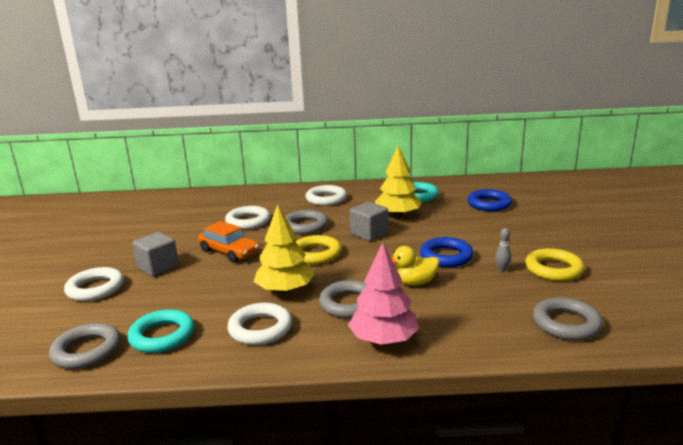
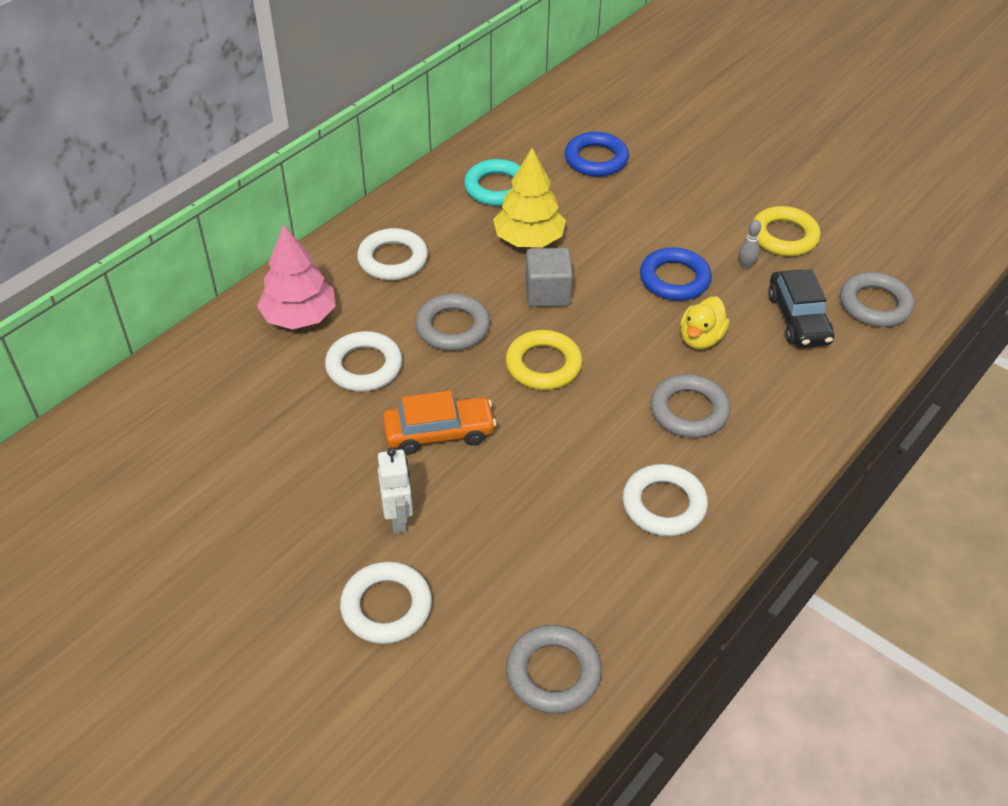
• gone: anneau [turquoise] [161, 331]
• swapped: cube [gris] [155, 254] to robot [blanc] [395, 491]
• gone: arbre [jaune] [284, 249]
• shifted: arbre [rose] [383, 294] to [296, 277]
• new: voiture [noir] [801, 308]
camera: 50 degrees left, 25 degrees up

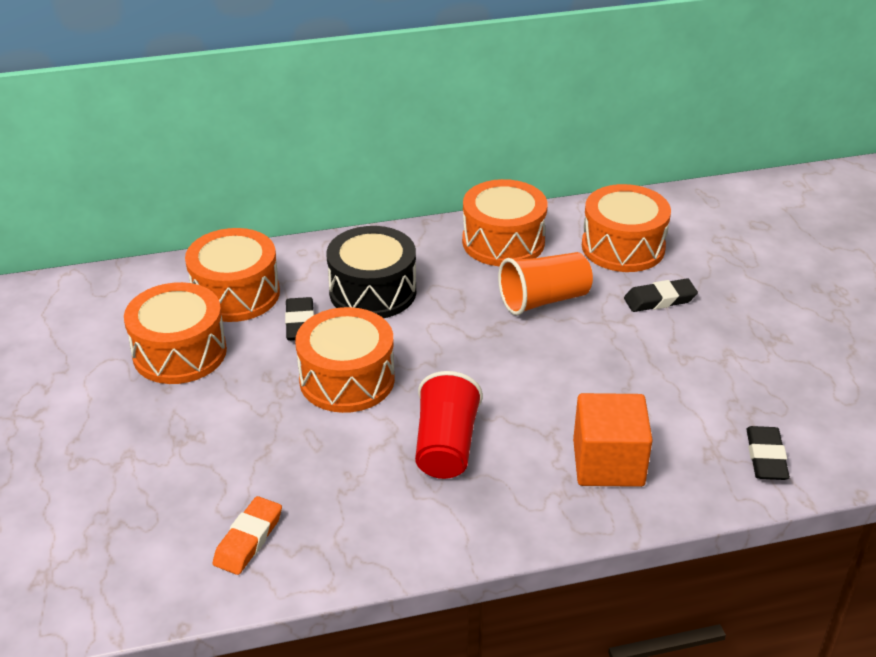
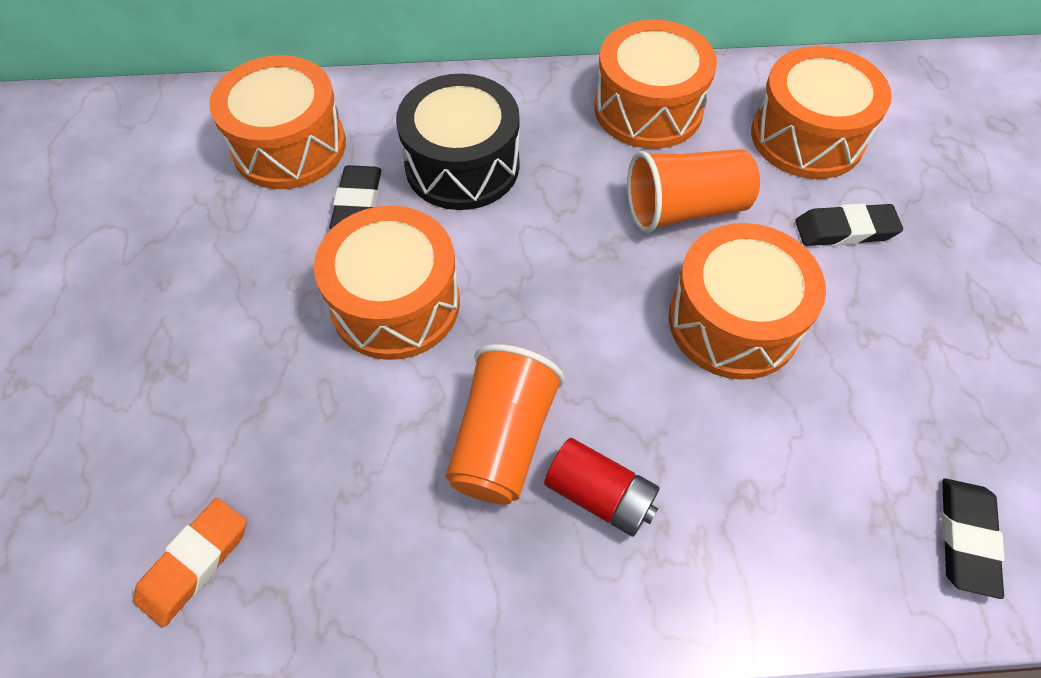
• shifted: tambour [orange] [175, 333] to [747, 301]
• repainted: gobelet [rouge] [449, 425] to gobelet [orange] [505, 424]
• gone: cube [orange] [613, 440]
• new: pile [rouge] [602, 487]
camera: 10 degrees right, 20 degrees up

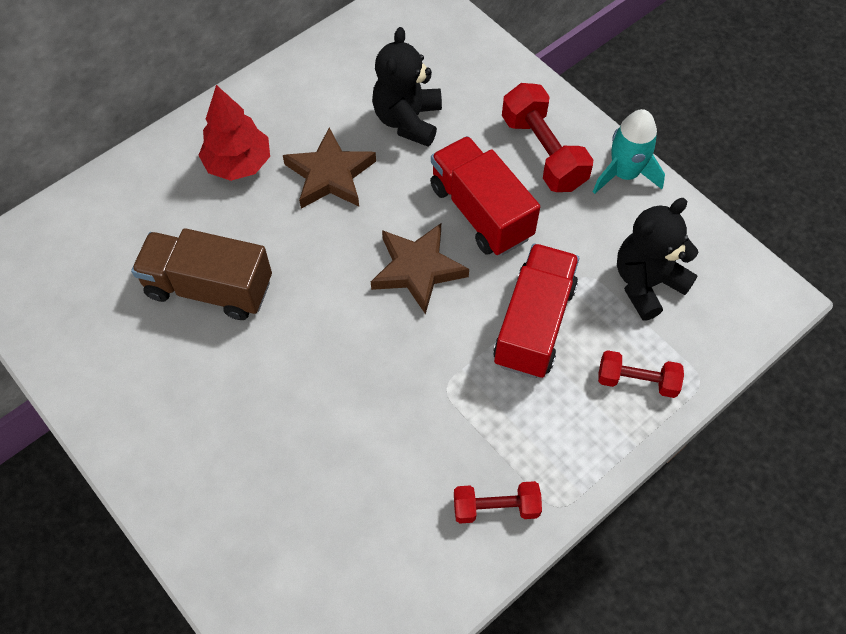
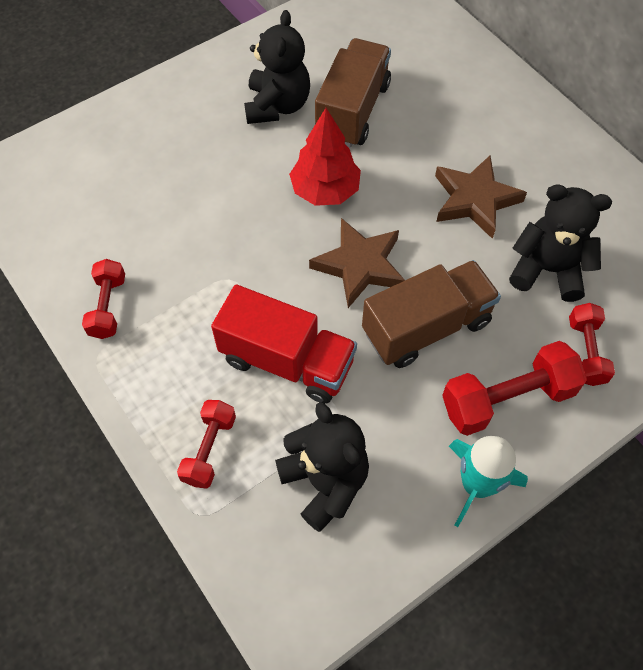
• shifted: arbre [rouge] [234, 133] to [325, 157]
• repainted: camion [rouge] [485, 196] to camion [marron] [431, 314]
• new: ours en peluche [noir] [277, 67]
• new: haltère [rouge] [592, 344]
camera: 95 degrees right, 0 degrees up

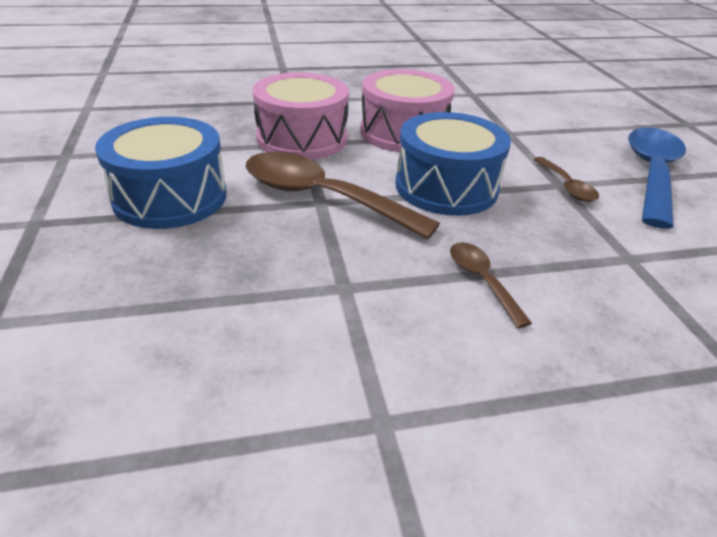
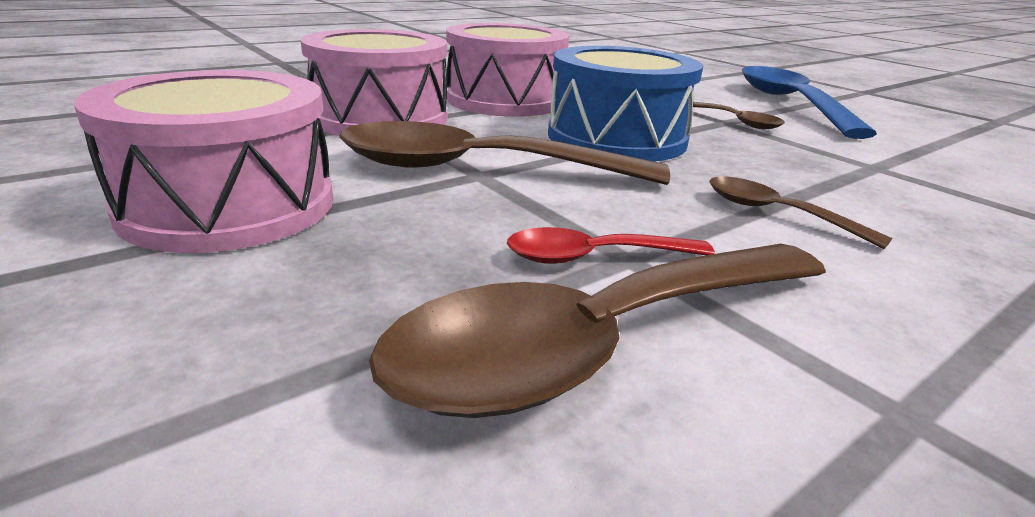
• repainted: tambour [bleu] [161, 173] to tambour [rose] [203, 161]
• new: cuillère [marron] [597, 331]
• new: cuillère [rouge] [611, 245]
camera: 25 degrees left, 10 degrees down

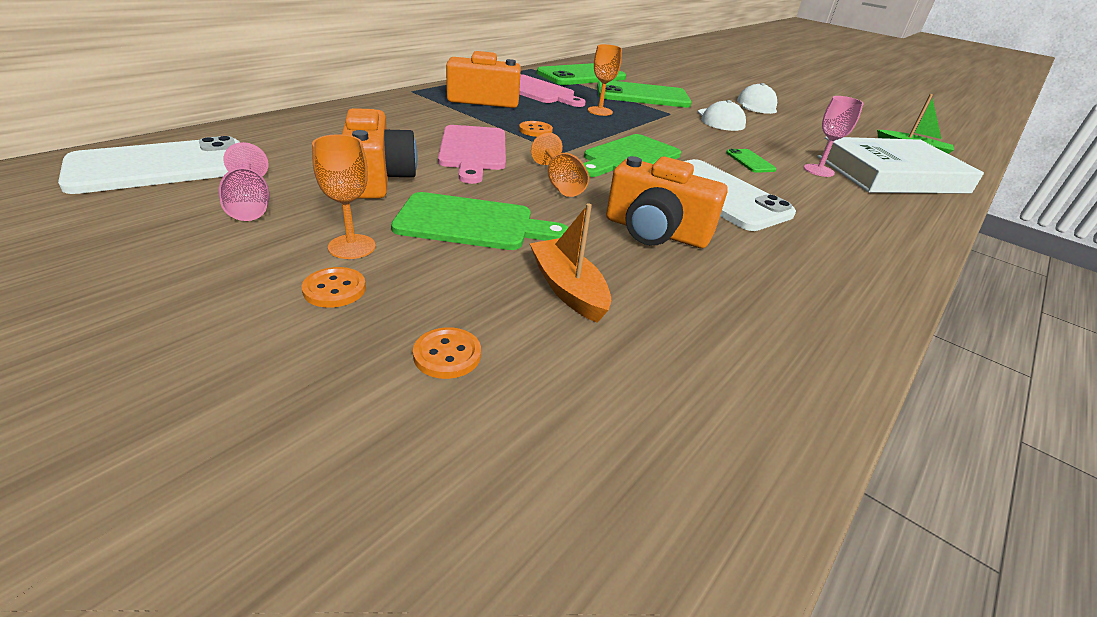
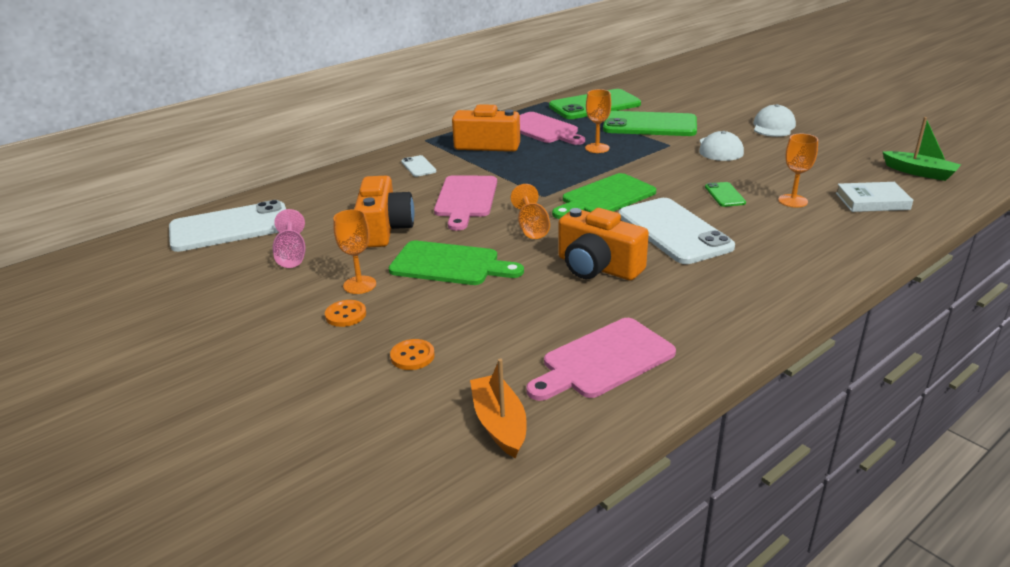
• gone: bouton [orange] [536, 129]
• shifted: bateau [orange] [570, 263] to [498, 408]
• repainted: verre à pied [rose] [834, 136] to verre à pied [orange] [798, 171]
• scaled: livre [blanc] [900, 165] = [874, 197] x0.51
• new: téléphone [blanc] [418, 166]
• new: planche à découper [rose] [601, 359]
camera: 15 degrees right, 5 degrees down

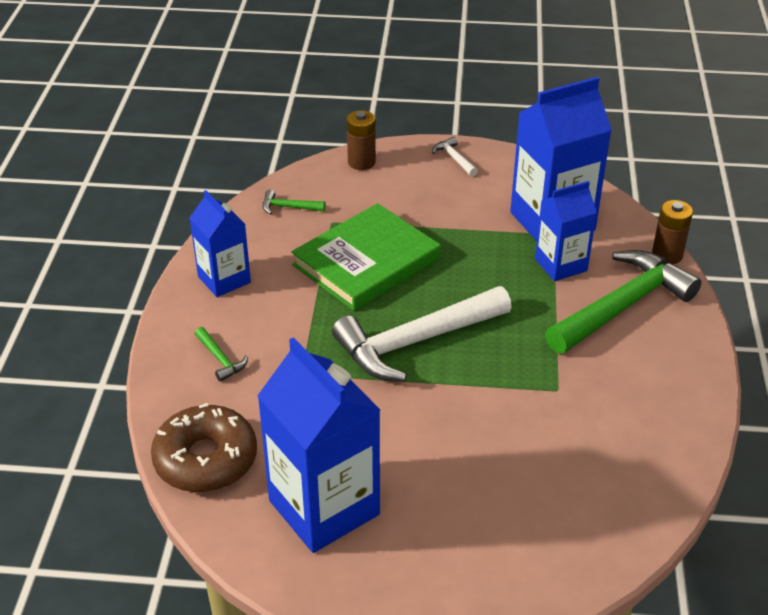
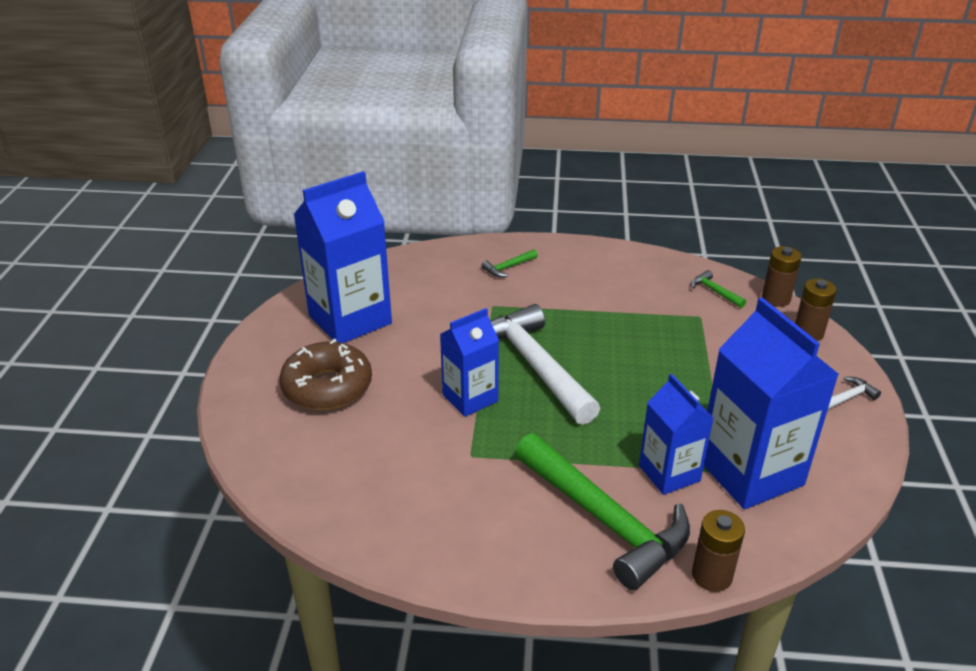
• shifted: beignet [marron] [204, 447] to [325, 374]
• shifted: brique de lait [bleu] [220, 243] to [469, 362]
• rotated: marteau [vert] [294, 202] = [718, 289] 45 degrees counterclockwise
• gone: livre [vert] [366, 257]
• new: pile [marron] [782, 276]
camera: 90 degrees right, 5 degrees down

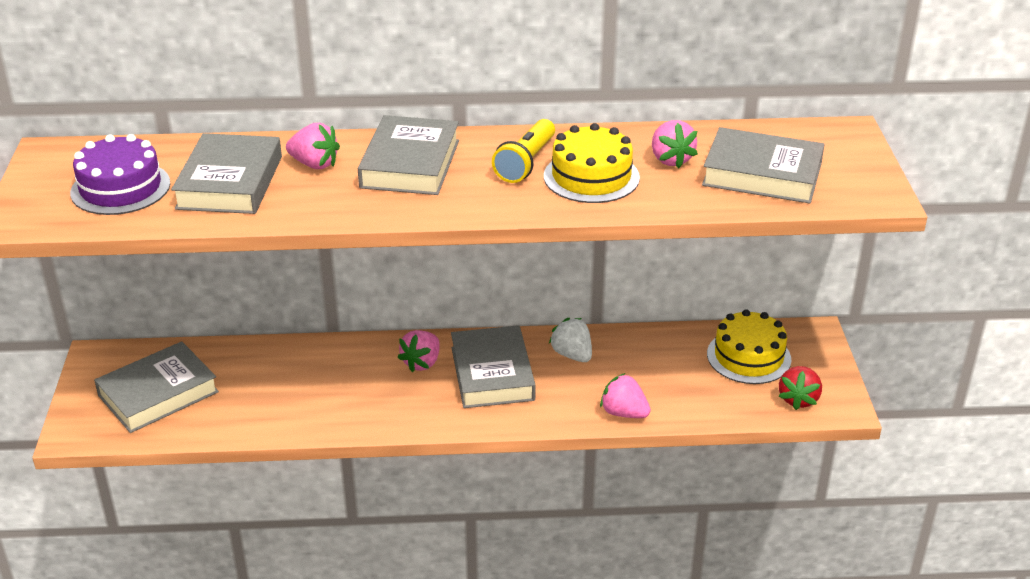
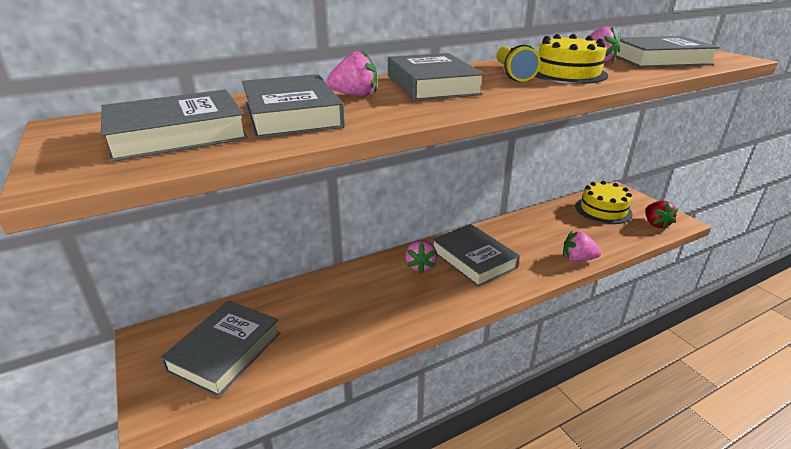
• swapped: gâteau [violet] [120, 174] to livre [gris] [174, 126]
• gone: fraise [blanc] [570, 340]
camera: 25 degrees left, 5 degrees down

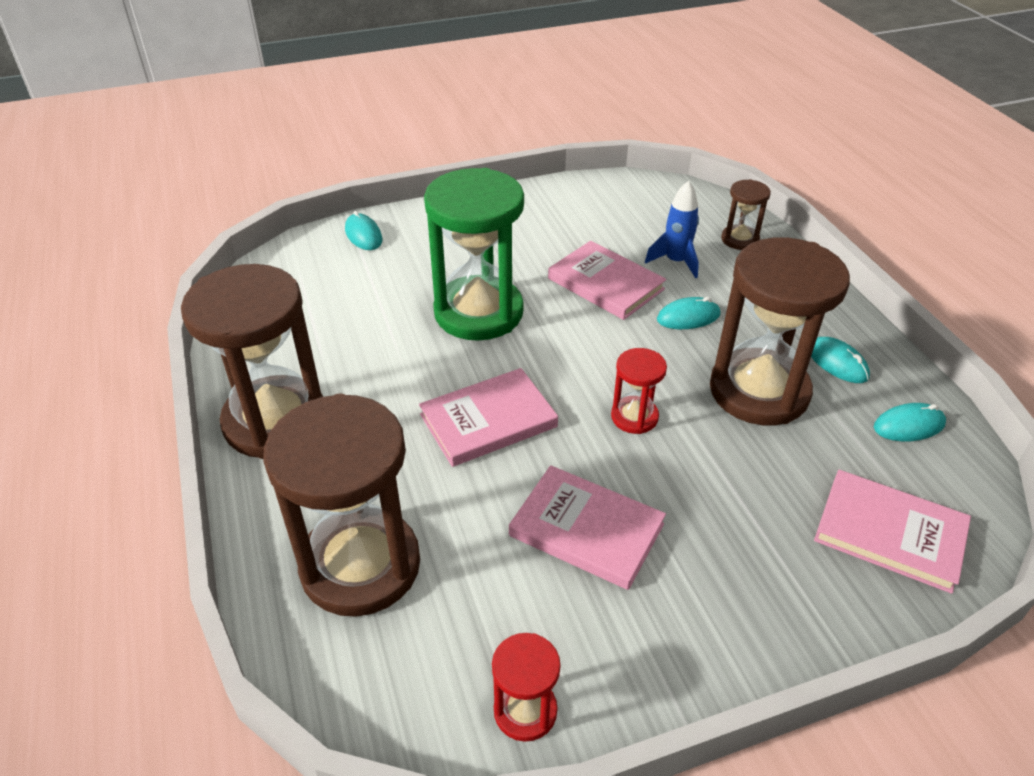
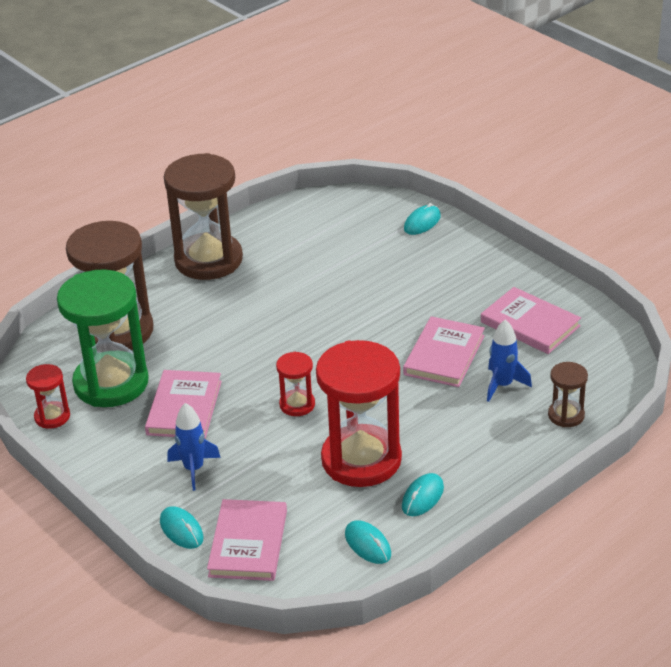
• shifted: livre [rose] [488, 417] to [531, 320]
• shifted: sablier [vert] [474, 254] to [103, 338]
• shifted: souris [turquoise] [689, 313] to [182, 527]
• repainted: sablier [marron] [780, 331] to sablier [rouge] [359, 413]
• new: fusée [bleu] [194, 447]
camera: 70 degrees right, 5 degrees down

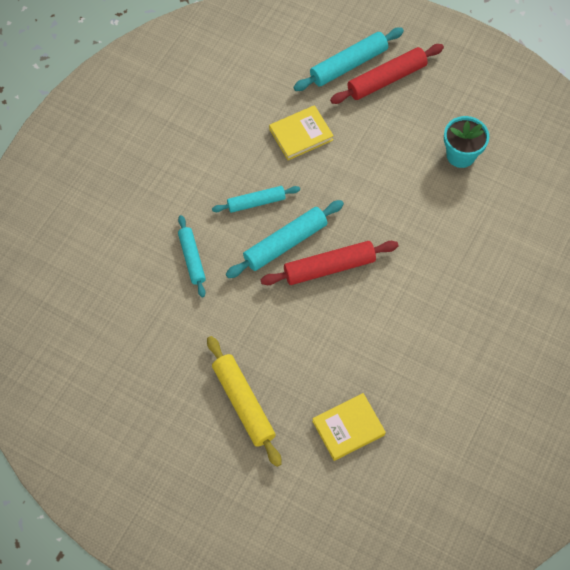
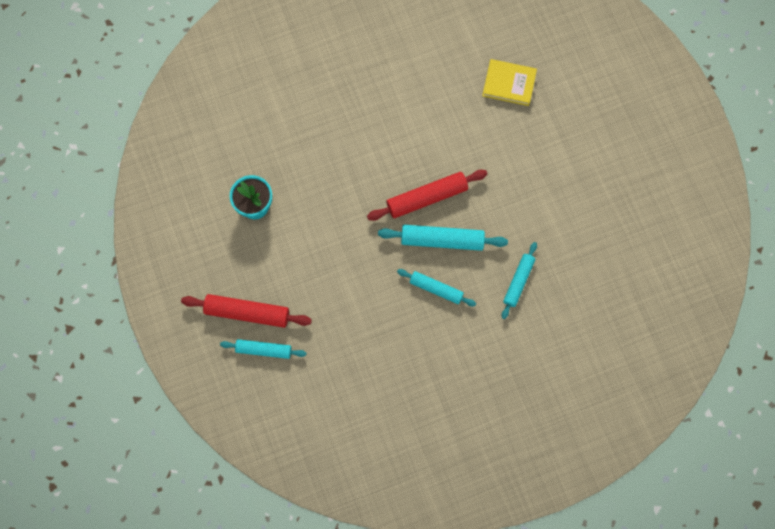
• gone: rouleau à pâtisserie [jaune] [244, 401]
• rotated: rouleau à pâtisserie [rouge] [329, 263] = [427, 195] 45 degrees counterclockwise
• gone: livre [jaune] [301, 132]
• scaled: rouleau à pâtisserie [turquoise] [348, 59] = [263, 349] x0.65
camera: 140 degrees left, 10 degrees up

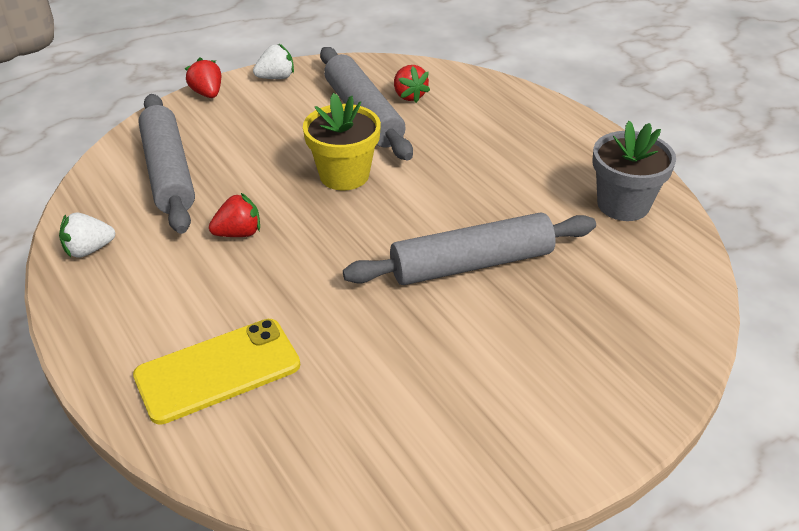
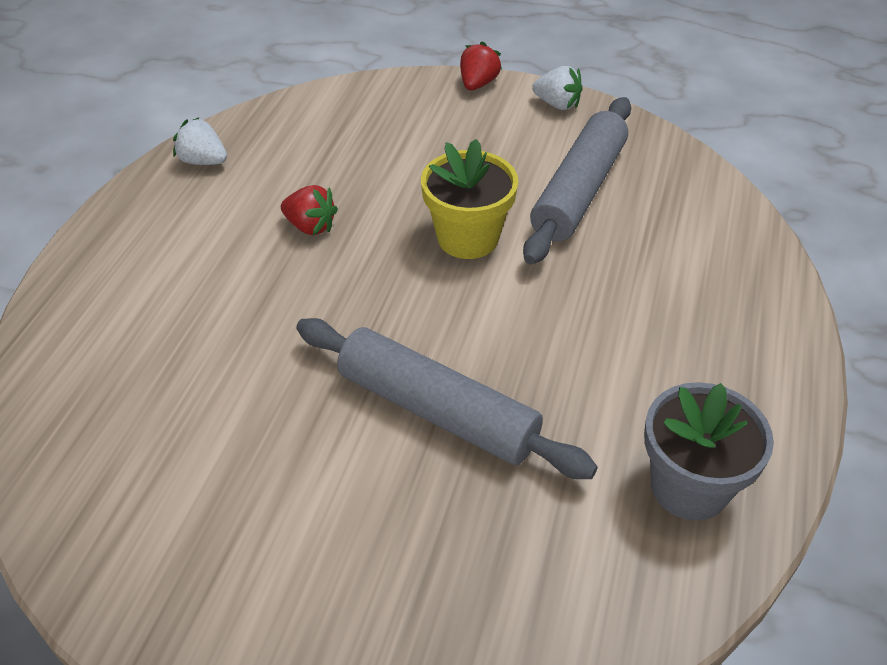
• gone: téléphone [jaune] [216, 372]
• gone: rouleau à pâtisserie [gris] [166, 164]
• gone: fraise [rouge] [412, 84]
camera: 50 degrees right, 5 degrees up

